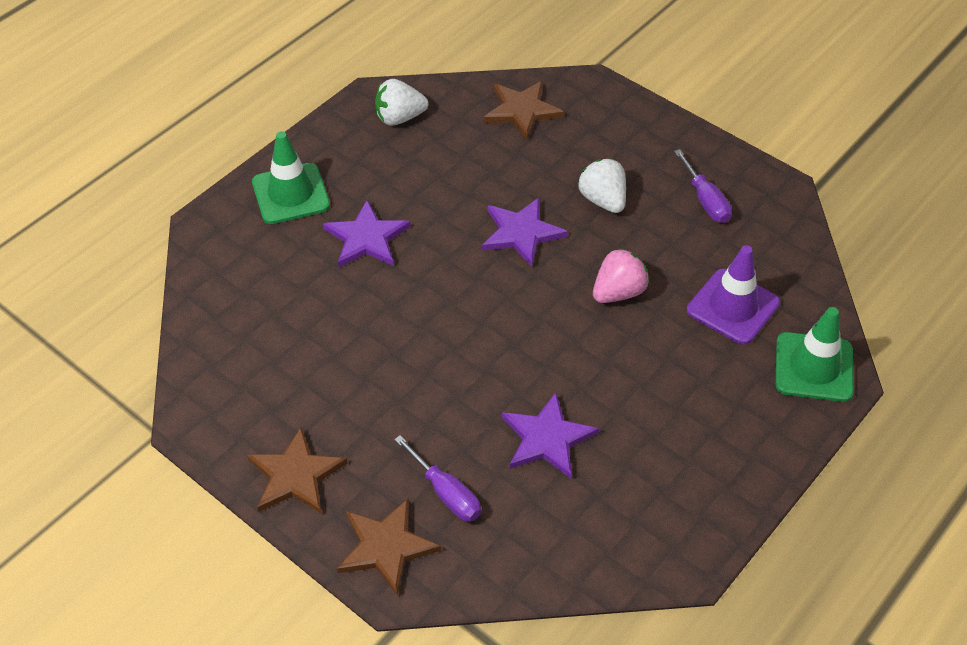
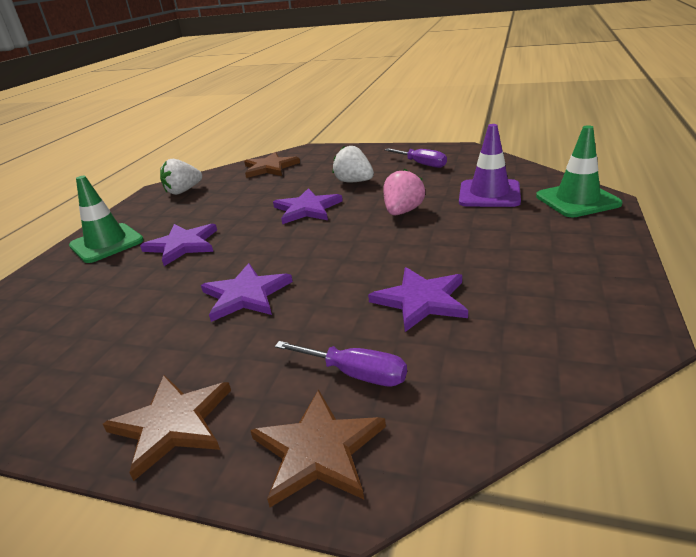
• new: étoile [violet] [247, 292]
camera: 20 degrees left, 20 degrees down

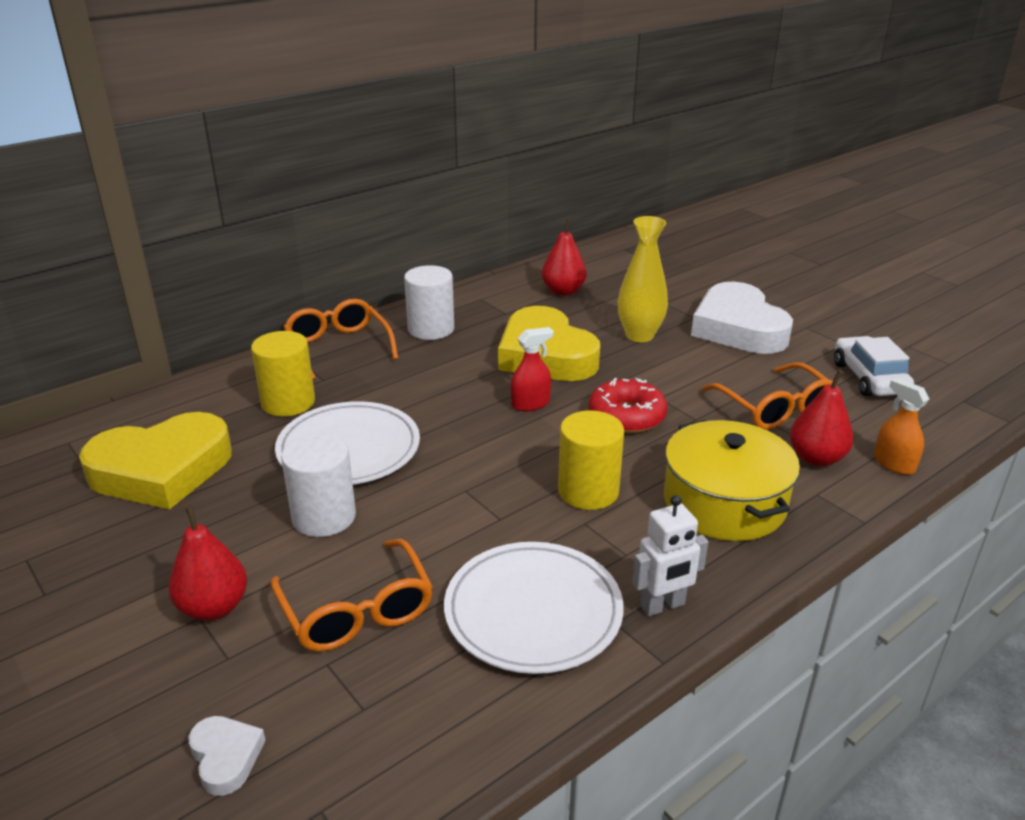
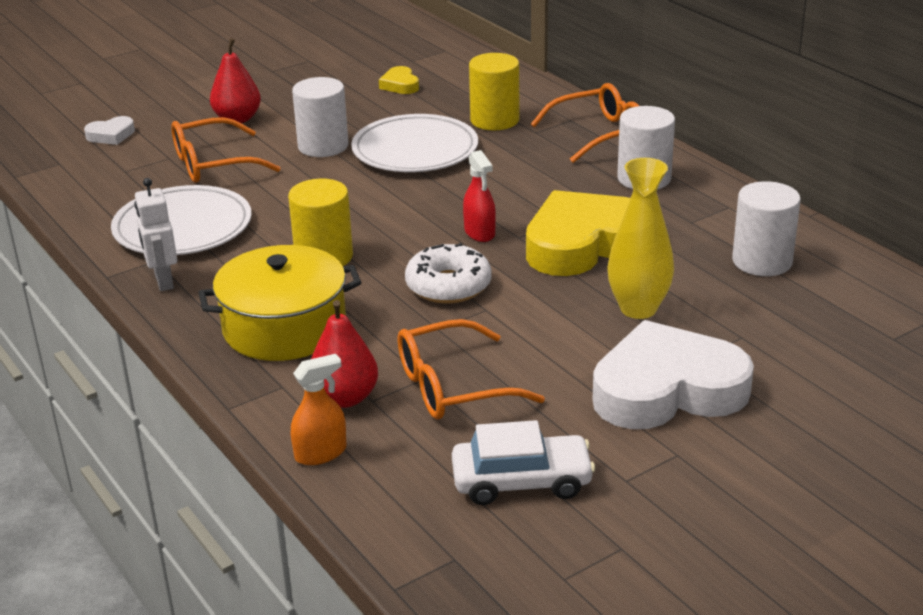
• scaled: cœur [jaune] [155, 460] = [399, 80] x0.42
• swapped: poire [rouge] [564, 257] to cylindre [blanc] [766, 228]
• repainted: beignet [rouge] [628, 405] to beignet [blanc] [448, 273]
camera: 95 degrees right, 0 degrees up

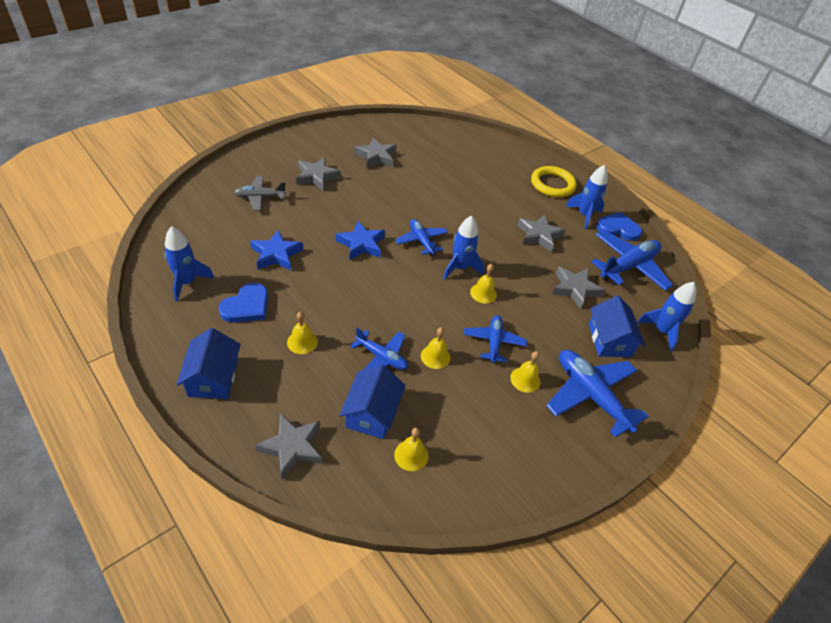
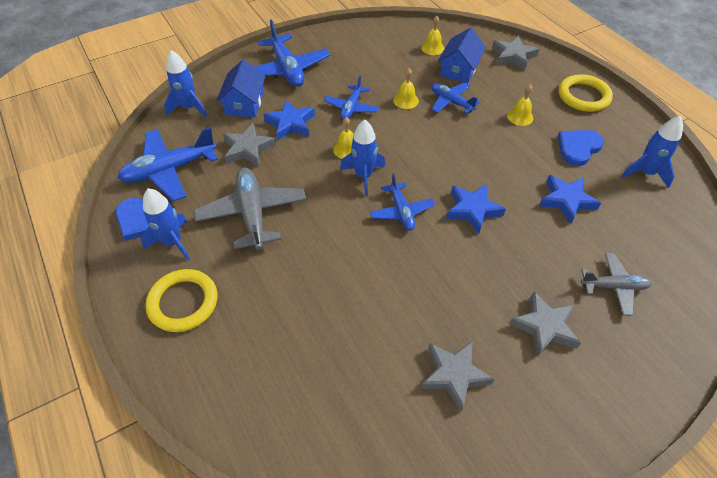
• swapped: maison [bleu] [208, 363] to anneau [jaune] [586, 93]
• gone: cloche [jaune] [525, 372]
• swapped: étoile [gris] [542, 233] to avion [gris] [250, 208]
• new: étoile [bleu] [289, 120]
camera: 165 degrees left, 5 degrees up

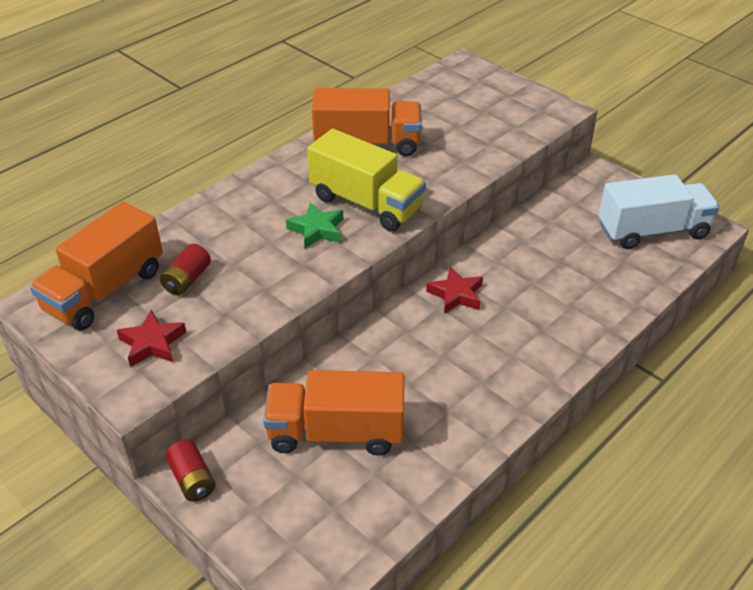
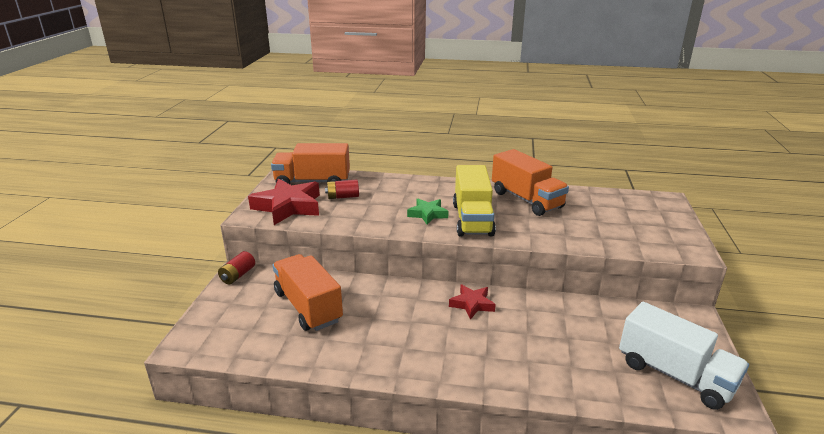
• scaled: étoile [rouge] [151, 338] = [284, 202] x1.81
camera: 55 degrees right, 15 degrees down

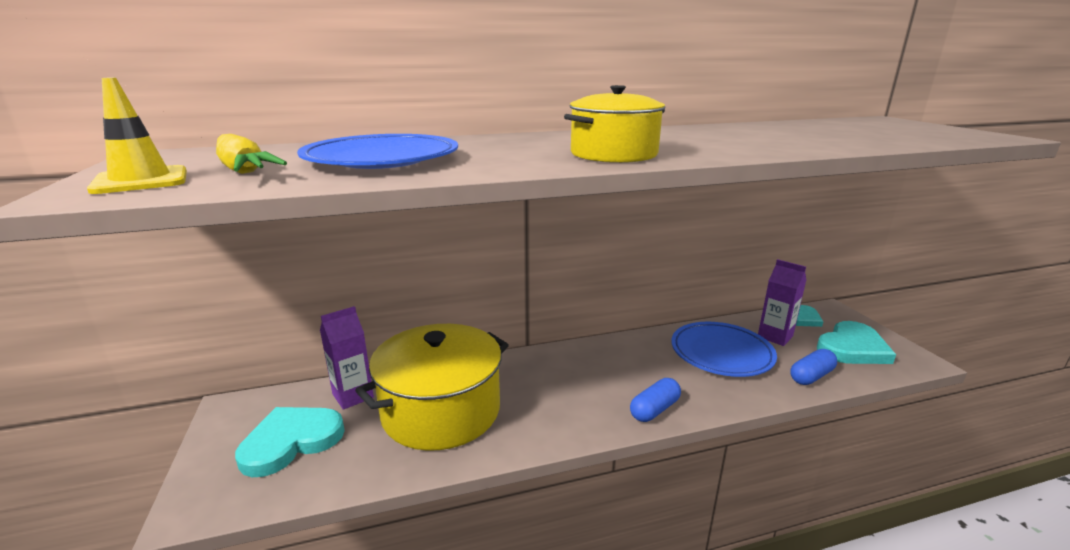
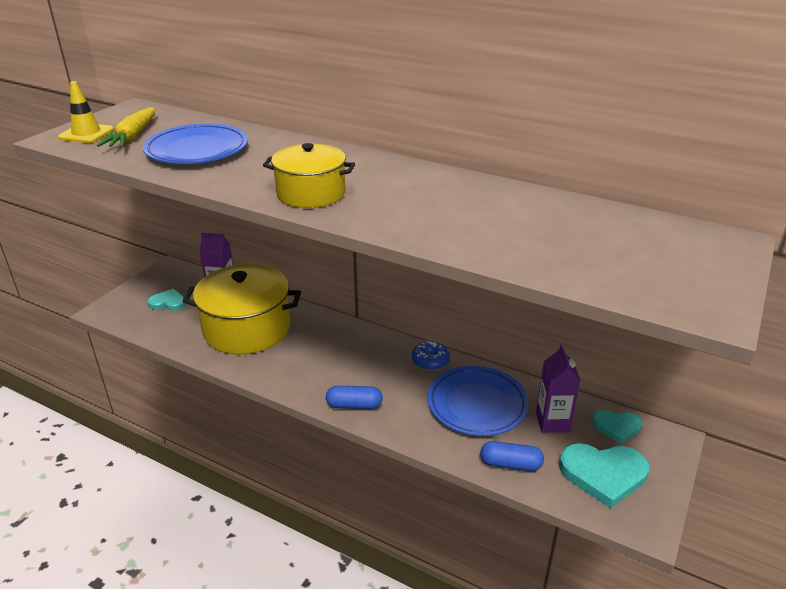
• scaled: cœur [turquoise] [290, 442] = [166, 300] x0.59
• new: beignet [bleu] [431, 355]
camera: 45 degrees right, 10 degrees up

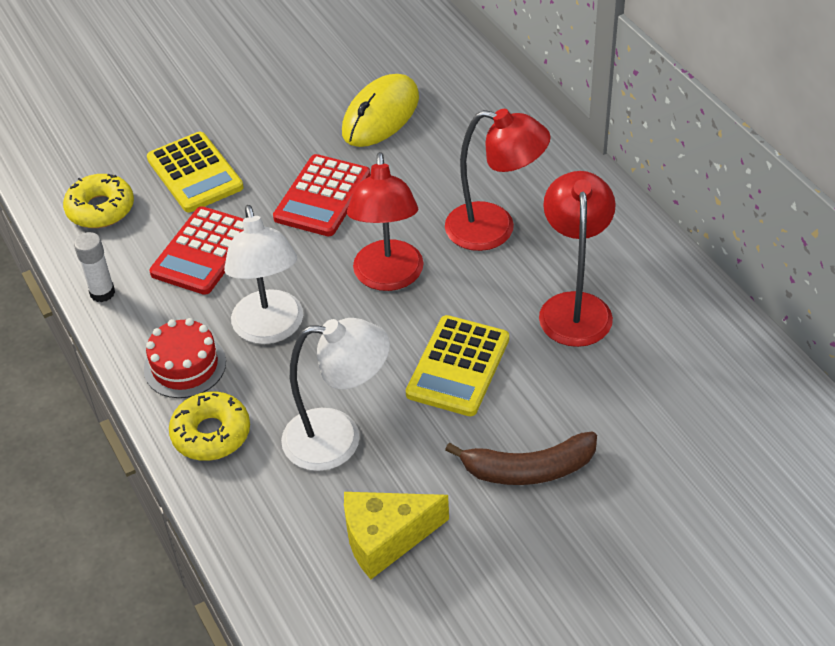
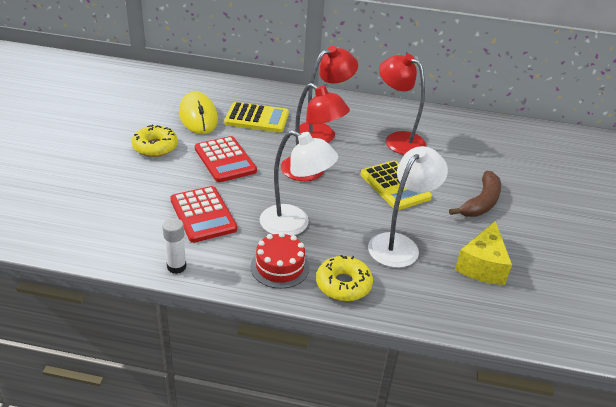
• shifted: beignet [jaune] [98, 201] to [155, 141]
• shifted: calculatrice [jaune] [195, 172] to [256, 117]
camera: 55 degrees left, 10 degrees down

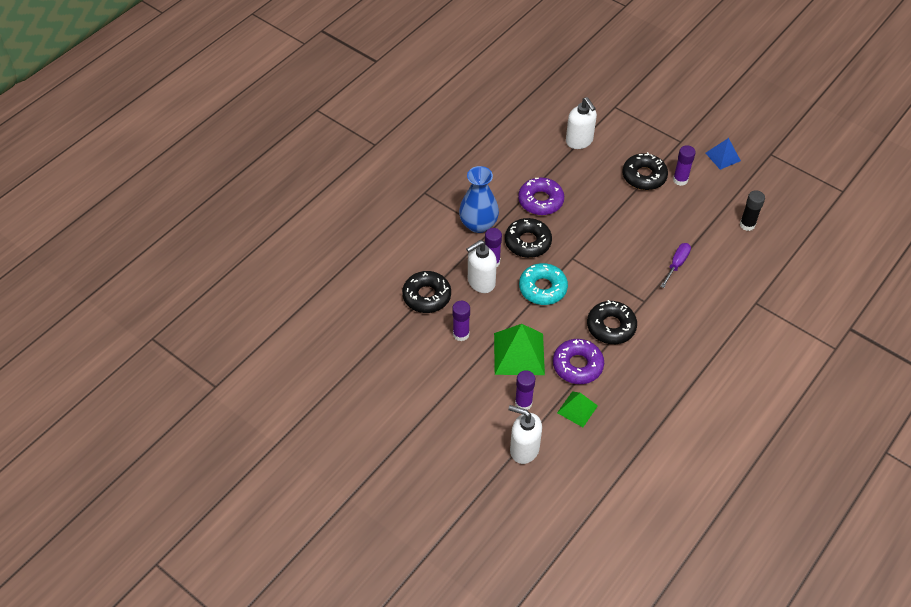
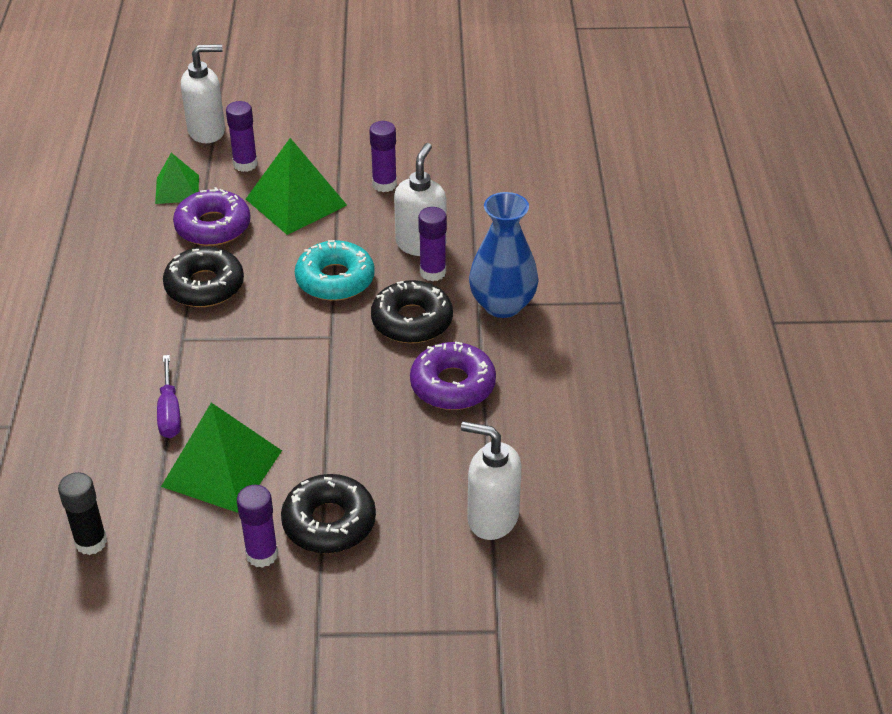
• gone: beignet [noir] [426, 292]
• gone: pyramide [bleu] [723, 154]
• new: pyramide [vert] [221, 458]
camera: 140 degrees right, 10 degrees down

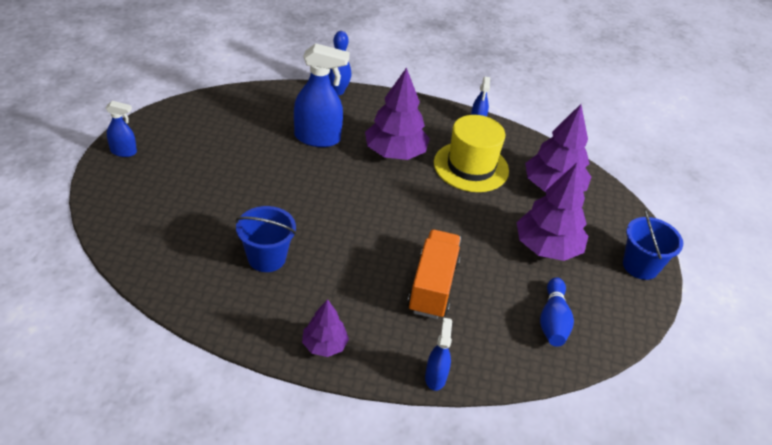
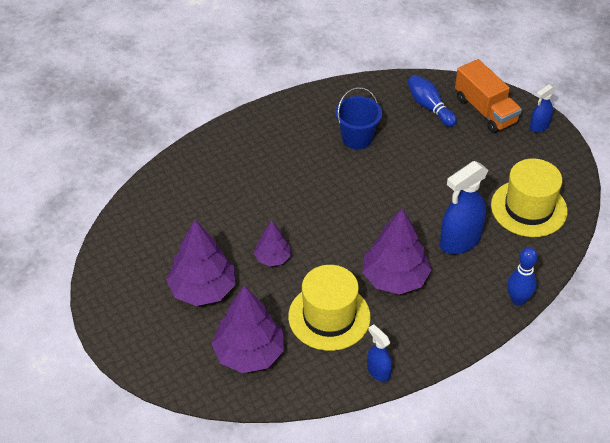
• shifted: arbre [violet] [325, 328] to [272, 243]
• shifted: camion [orange] [434, 274] to [488, 96]
• gone: vaporisateur [bleu] [438, 354]
• shifted: quille [bleu] [557, 312] to [432, 101]
• gone: seau [bleu] [653, 244]
• new: chapeau [jaune] [529, 198]
camera: 140 degrees right, 5 degrees up

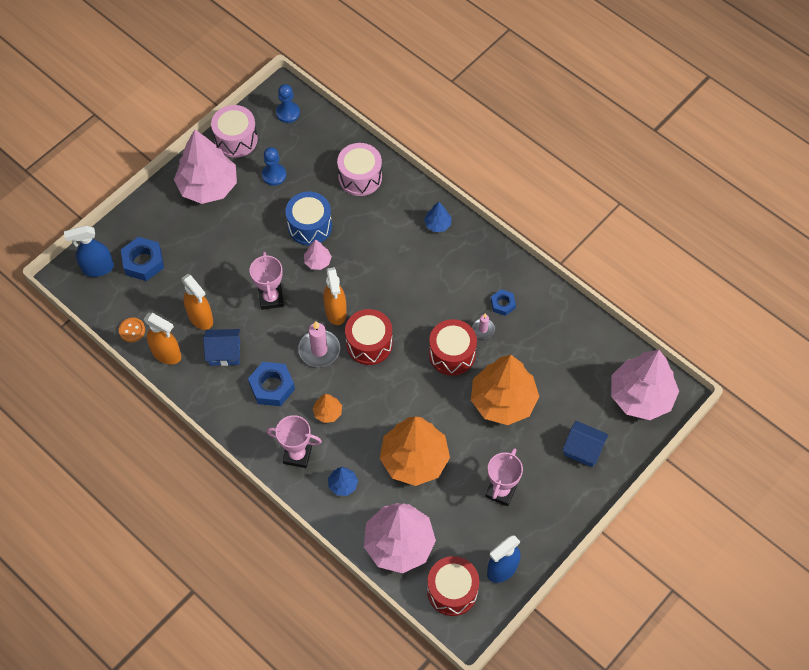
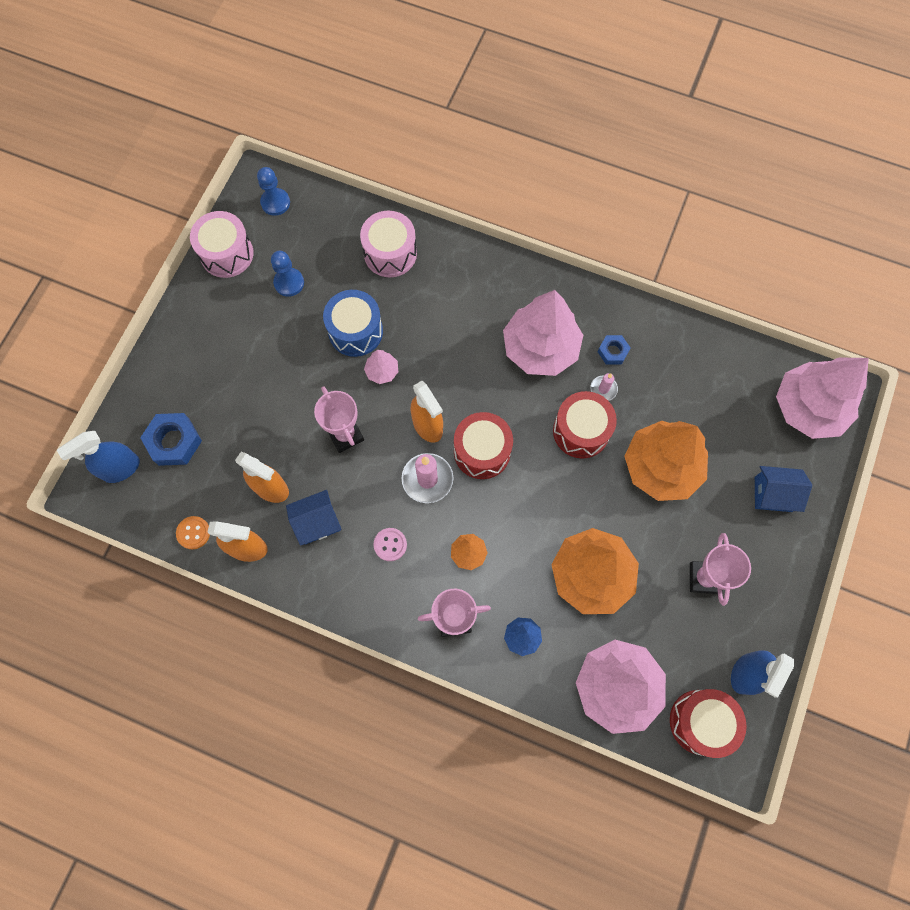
• shifted: arbre [rose] [205, 166] to [543, 333]
• swapped: écrou [bleu] [271, 384] to bouton [rose] [390, 544]
• gone: arbre [bleu] [438, 217]
camera: 20 degrees left, 10 degrees up

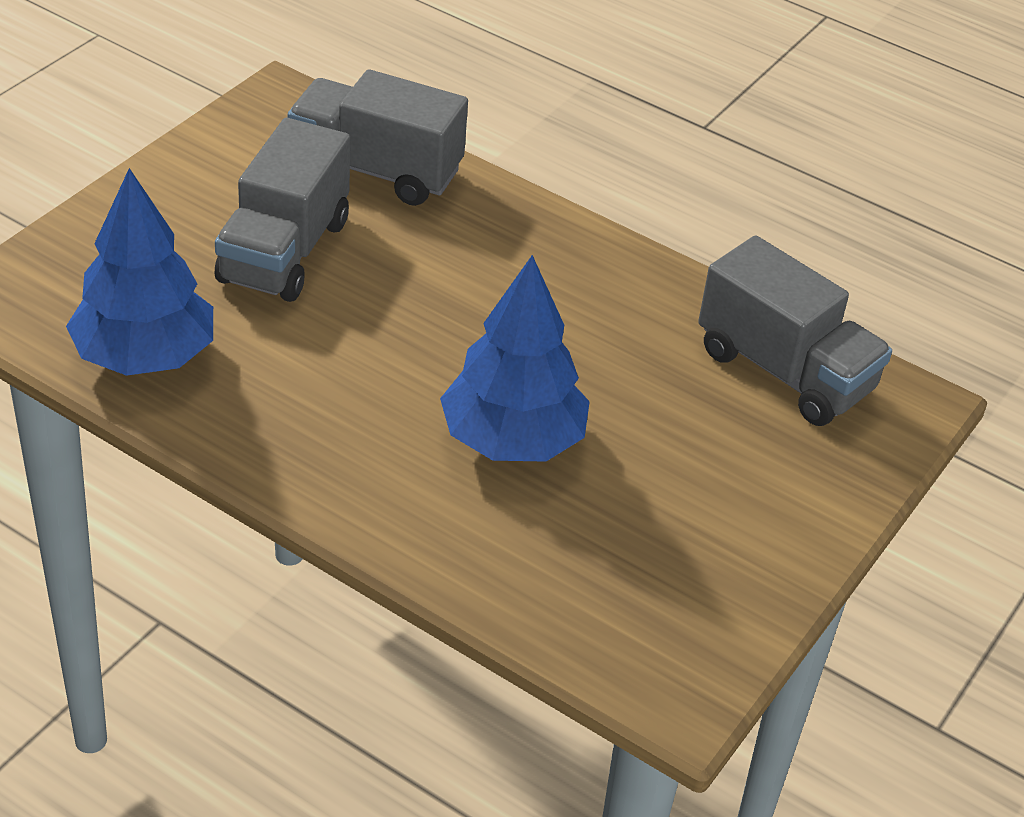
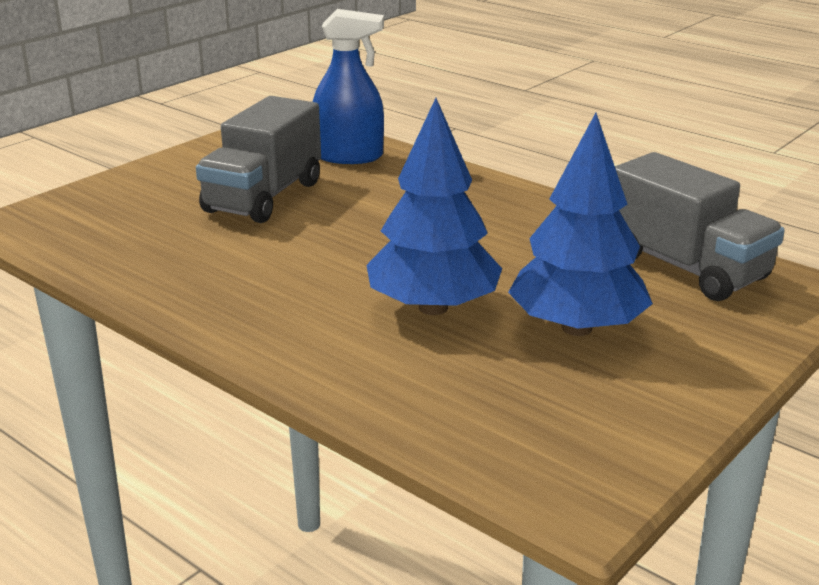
• shifted: arbre [bleu] [139, 272] to [580, 224]
• swapped: camion [gris] [378, 137] to vaporisateur [bleu] [348, 86]
camera: 10 degrees right, 15 degrees down

